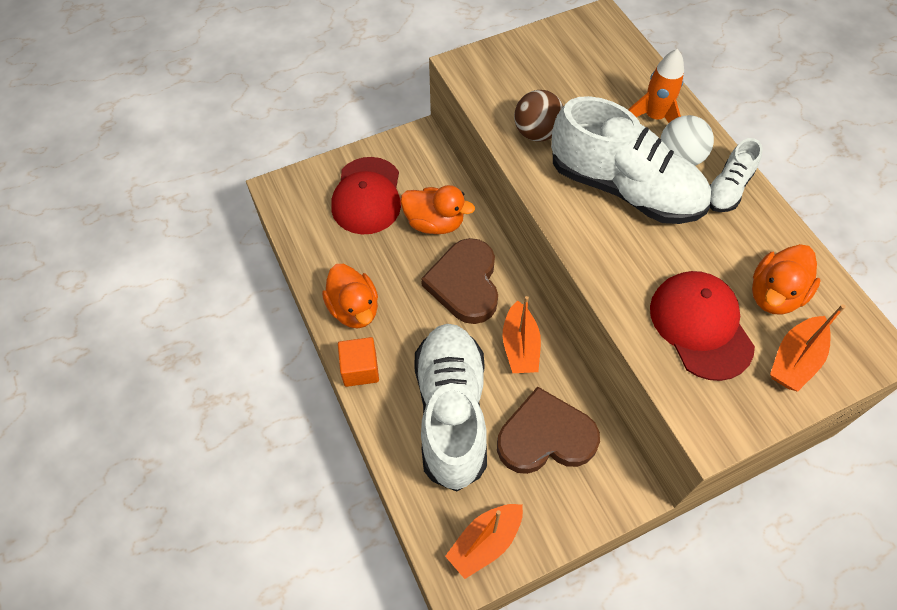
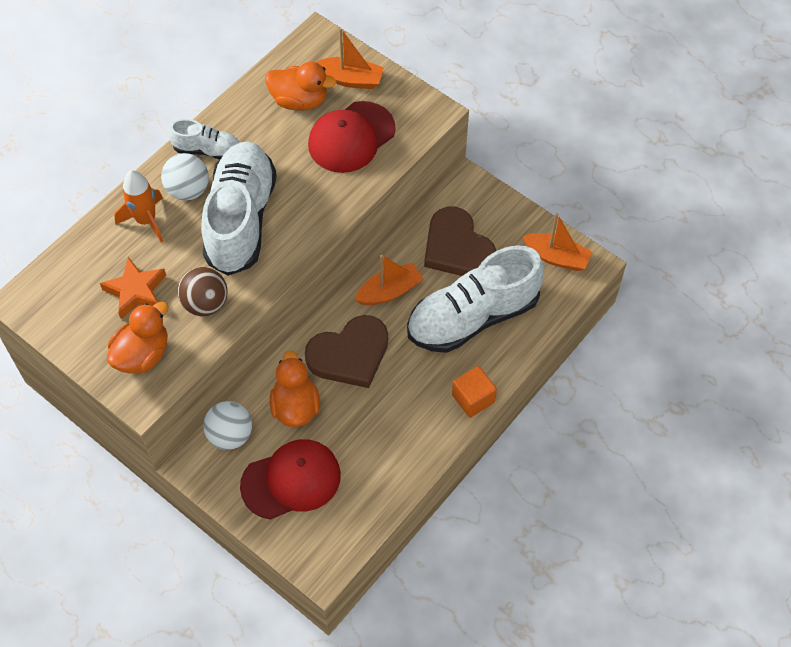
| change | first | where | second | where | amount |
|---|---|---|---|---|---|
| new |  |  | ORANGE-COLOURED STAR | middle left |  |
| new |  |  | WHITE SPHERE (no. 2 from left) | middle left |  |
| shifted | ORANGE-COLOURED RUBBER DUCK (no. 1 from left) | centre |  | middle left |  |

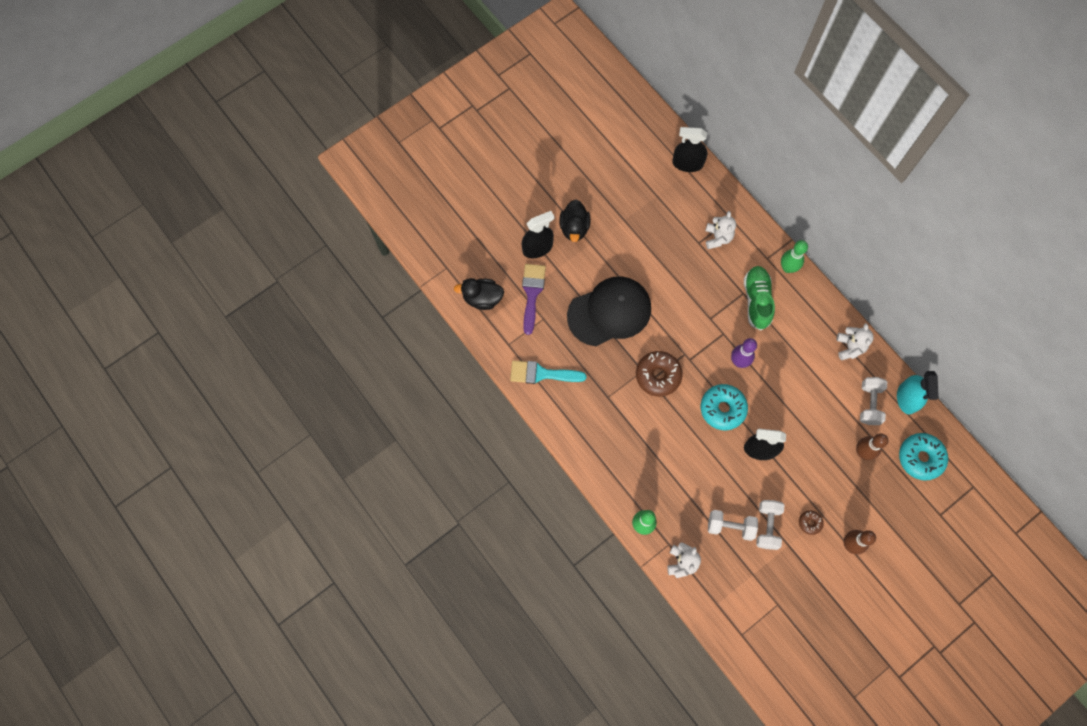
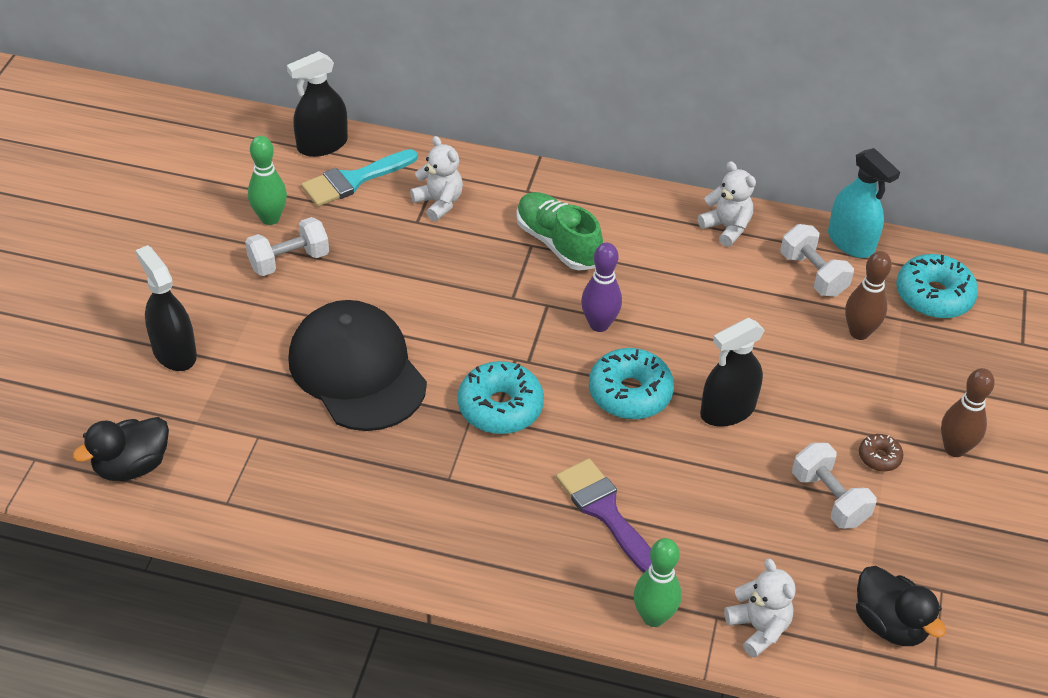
| change | first | where | second | where | amount |
|---|---|---|---|---|---|
| shifted | AQUA BRUSH | centre |  | top centre |  |
| shifted | PURPLE BRUSH | centre |  | bottom centre |  |
| shifted | JET-BLACK RUBBER DUCK (no. 2 from left) | top centre |  | bottom right |  |
| shifted | WHITE HAND WEIGHT (no. 1 from left) | bottom right |  | middle left |  |
| shifted | LEAF-GREEN TENPIN (no. 2 from left in the first image) | middle right | LEAF-GREEN TENPIN (no. 1 from left) | top left |  |
| repainted | BROWN DOUGHNUT (no. 1 from left) | centre | AQUA DOUGHNUT (no. 1 from left) | centre |  |
| rotated | JET-BLACK SPRAY CLEANER (no. 1 from left) | top centre |  | middle left | 60 degrees counterclockwise |
| rotated | JET-BLACK CAP | centre |  | centre | 60 degrees counterclockwise |

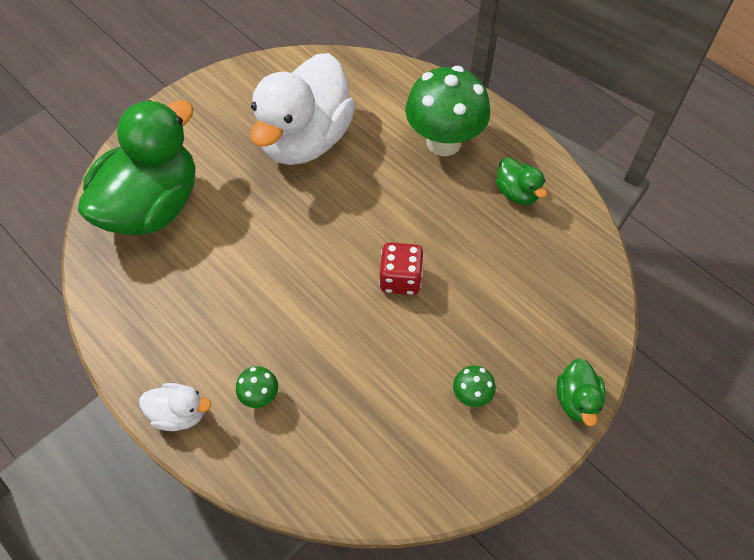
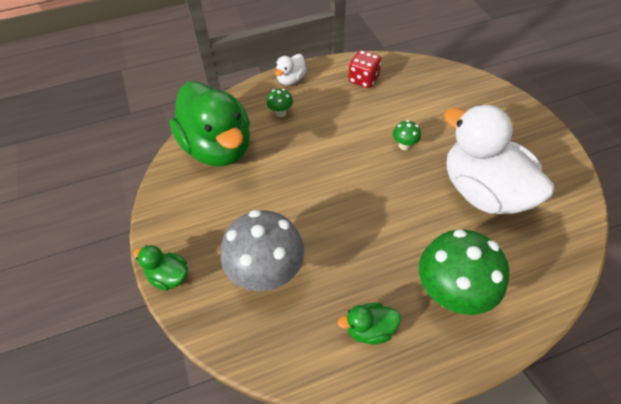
| change | first | where | second | where | amount |
|---|---|---|---|---|---|
| new |  |  | GREY MUSHROOM | centre |  |
| shifted | LEAF-GREEN RUBBER DUCK (no. 1 from left in the first image) | top left | LEAF-GREEN RUBBER DUCK (no. 2 from left) | top centre |  |
| shifted | RED GAME DIE | centre |  | top centre |  |
| shifted | LEAF-GREEN MUSHROOM (no. 3 from left in the first image) | bottom centre | LEAF-GREEN MUSHROOM (no. 2 from left) | centre |  |

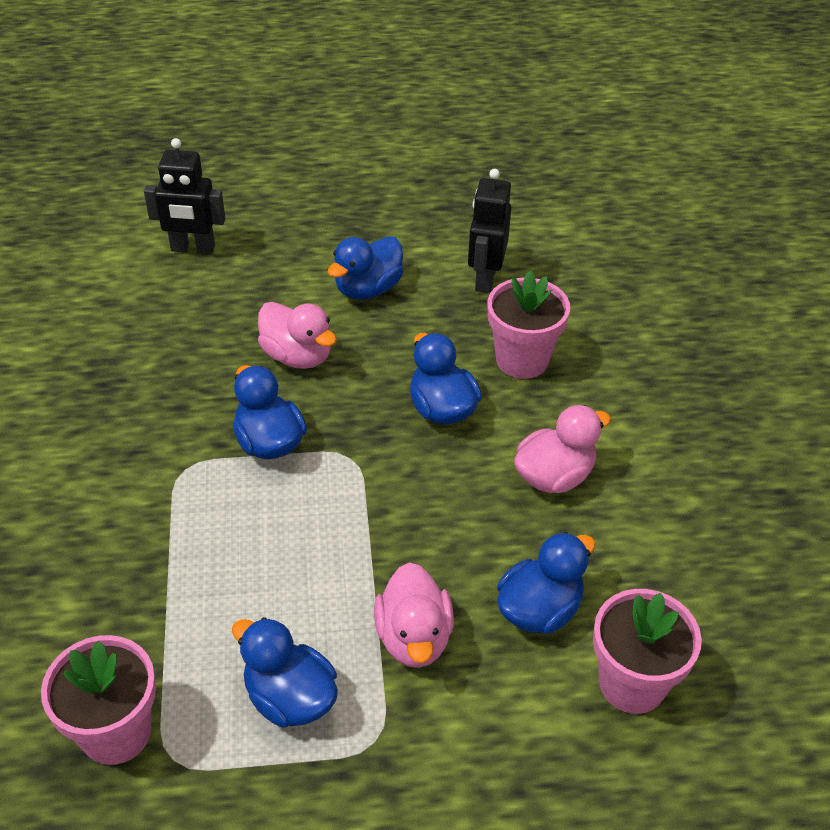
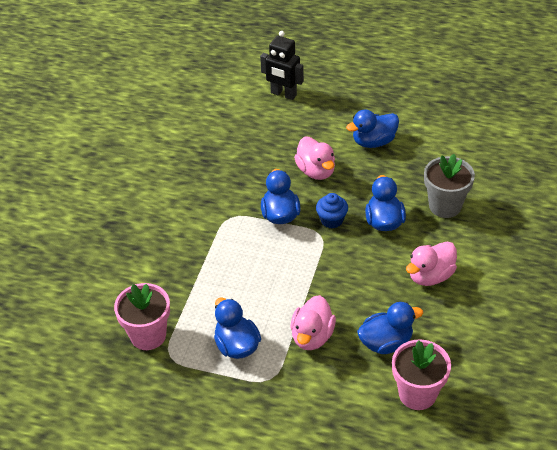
| change | first | where | second | where | amount |
|---|---|---|---|---|---|
| gone | JET-BLACK ROBOT (no. 2 from left) | top centre |  |  |  |
| new |  |  | COBALT FAIRY CAKE | centre |  |
| repainted | ROSE-PINK PLANT POT (no. 2 from left) | centre | GREY PLANT POT | middle right |  |
| rotated | ROSE-PINK RUBBER DUCK (no. 3 from left) | middle right |  | middle right | 150 degrees clockwise |

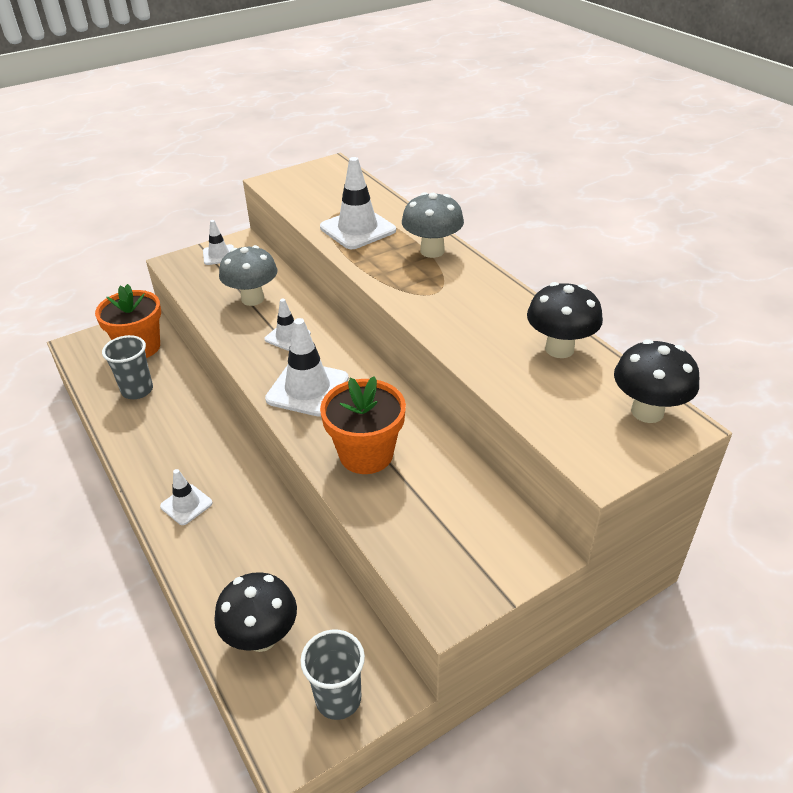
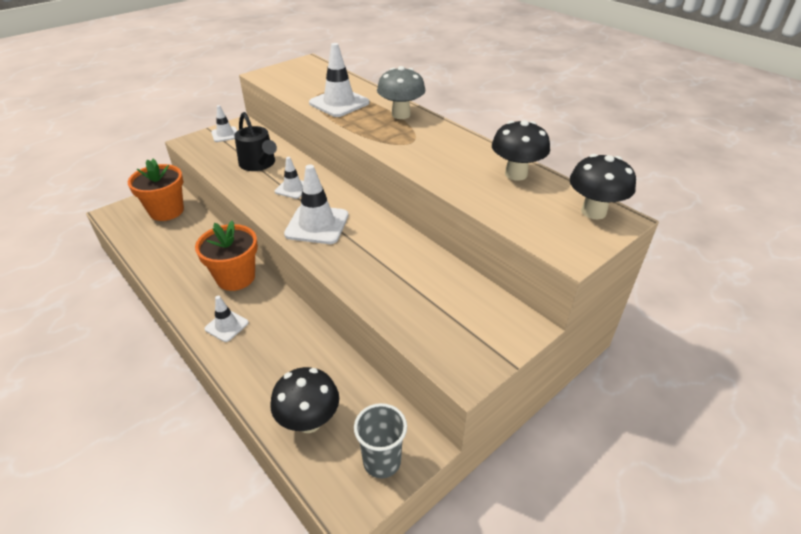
| change | first | where | second | where | amount |
|---|---|---|---|---|---|
| gone | GREY CUP (no. 1 from left) | middle left |  |  |  |
| shifted | ORANGE-COLOURED PLANT POT (no. 2 from left) | centre |  | middle left |  |
| swapped | GREY MUSHROOM (no. 1 from left) | middle left | JET-BLACK WATERING POT | top left |  |

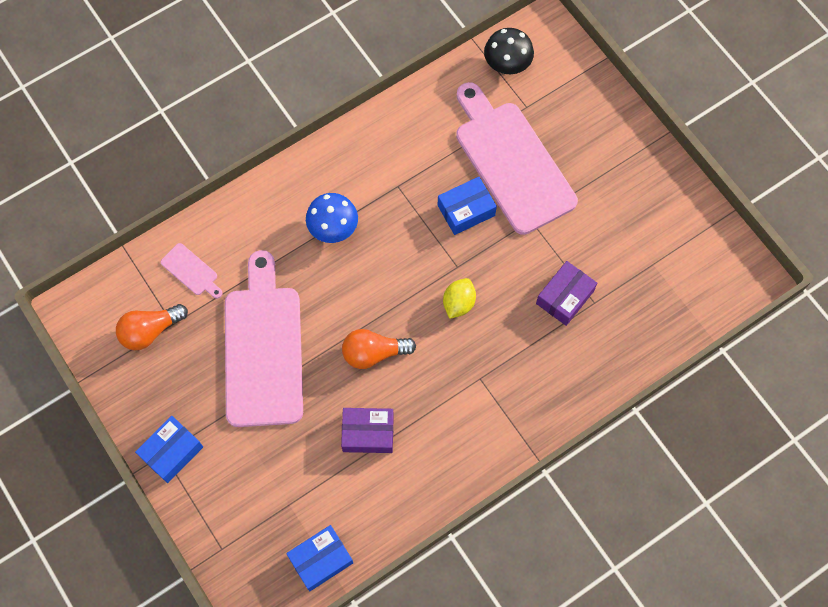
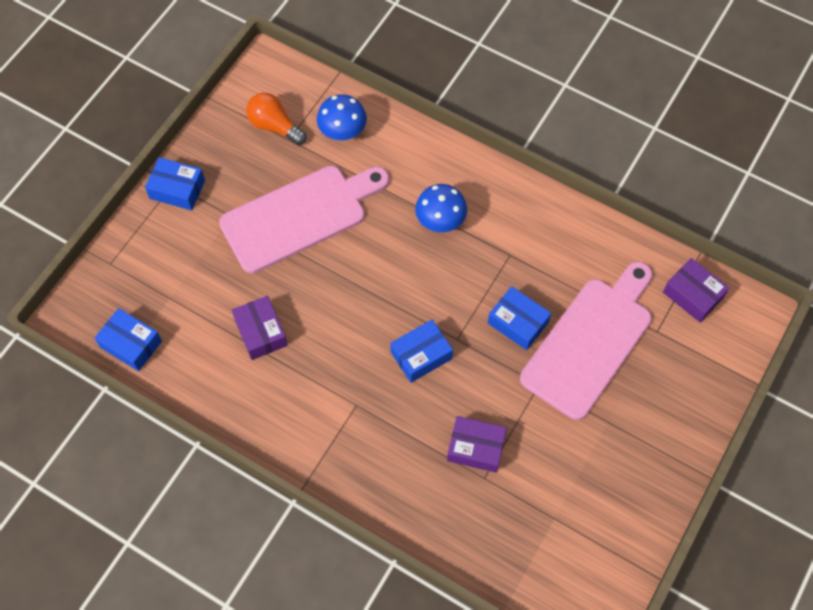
| change | first | where | second | where | amount |
|---|---|---|---|---|---|
| gone | ORANGE-COLOURED BULB (no. 2 from left) | centre |  |  |  |
| swapped | ROSE-PINK CUTTING BOARD (no. 1 from left) | middle left | COBALT MUSHROOM (no. 1 from left) | top centre |  |
| swapped | BRIGHT YELLOW CITRUS FRUIT | centre | COBALT BOX (no. 3 from left) | centre |  |
| swapped | JET-BLACK MUSHROOM | top centre | PURPLE BOX (no. 3 from left) | middle right |  |

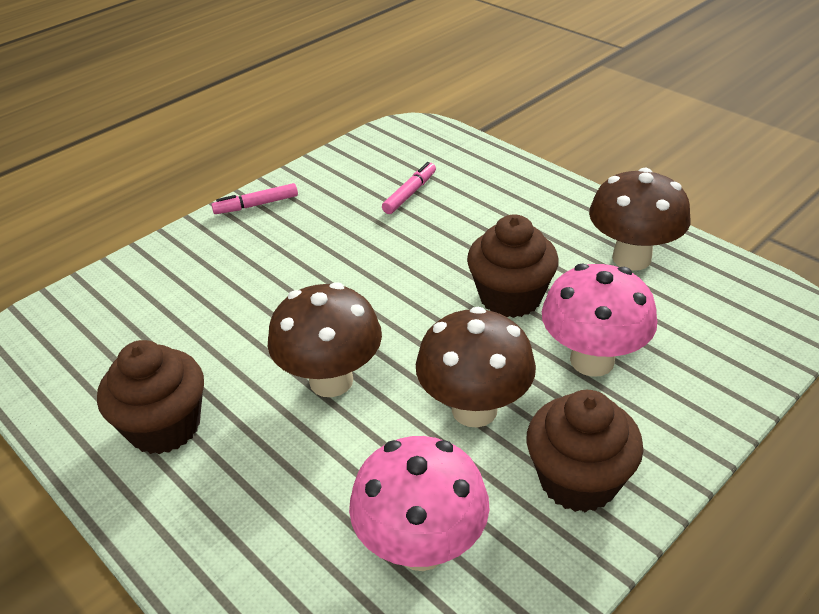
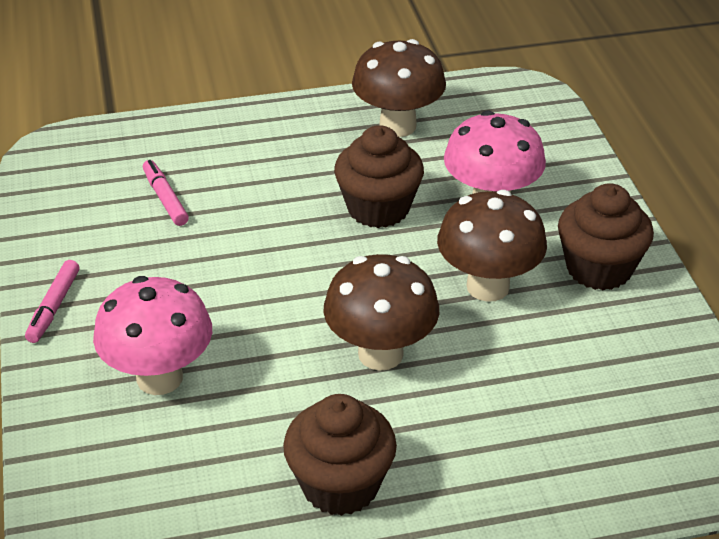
| change | first | where | second | where | amount |
|---|---|---|---|---|---|
| shifted | ROSE-PINK MUSHROOM (no. 1 from left) | bottom centre |  | middle left |  |

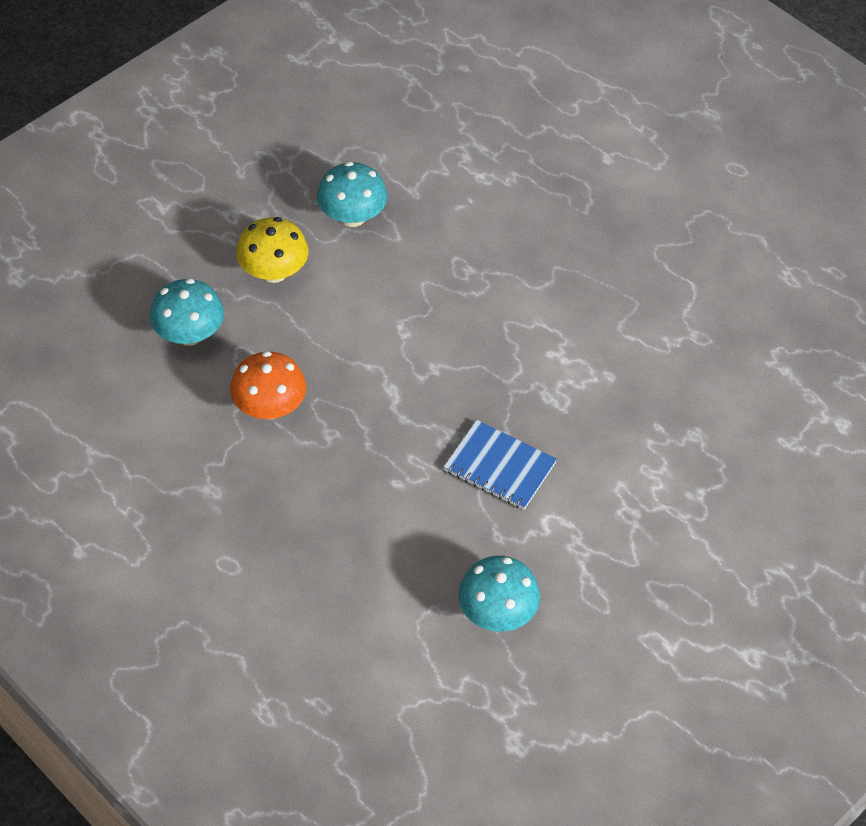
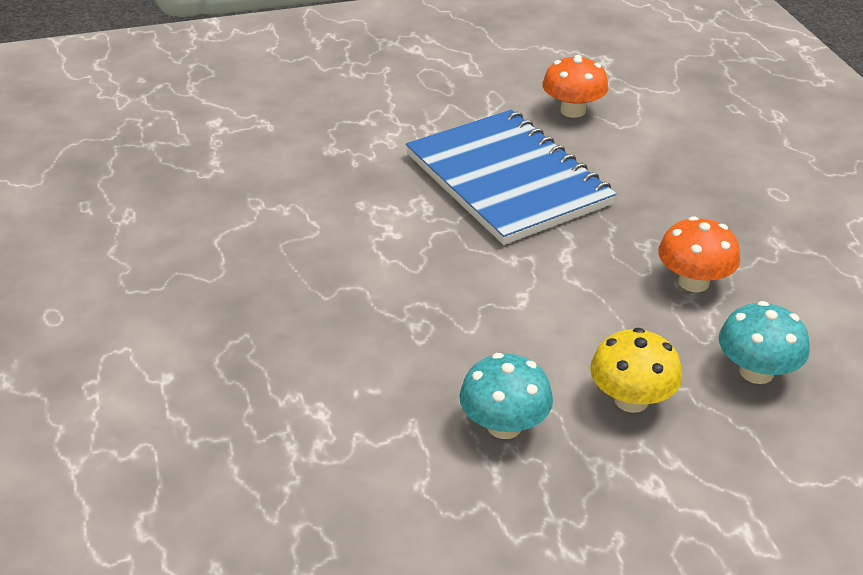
| change | first | where | second | where | amount |
|---|---|---|---|---|---|
| repainted | AQUA MUSHROOM (no. 3 from left) | bottom centre | ORANGE-COLOURED MUSHROOM (no. 1 from left) | top centre |  |
| scaled | COBALT NOTEBOOK | centre |  | top centre | x2.12 |

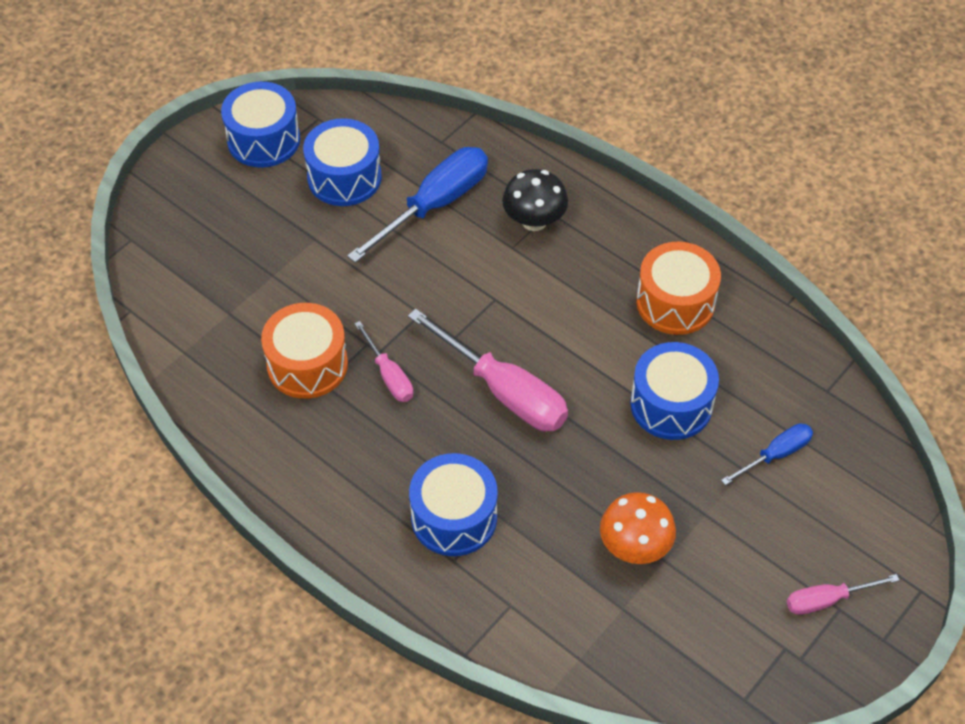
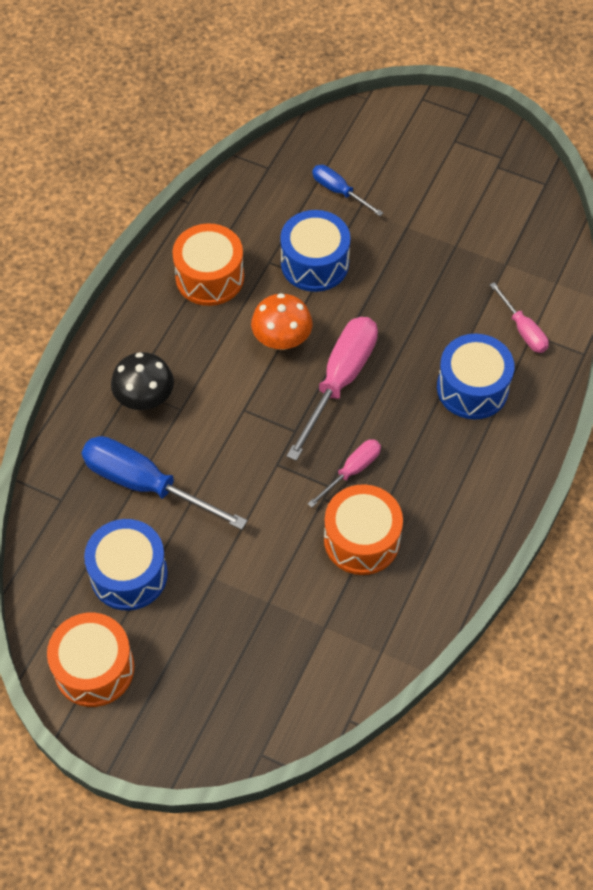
| change | first | where | second | where | amount |
|---|---|---|---|---|---|
| shifted | ORANGE-COLOURED MUSHROOM | bottom centre |  | centre |  |
| shifted | ROSE-PINK FLAT SCREWDRIVER (no. 3 from left) | bottom right |  | middle right |  |
| repainted | COBALT SNARE DRUM (no. 1 from left) | top left | ORANGE-COLOURED SNARE DRUM (no. 1 from left) | bottom left |  |

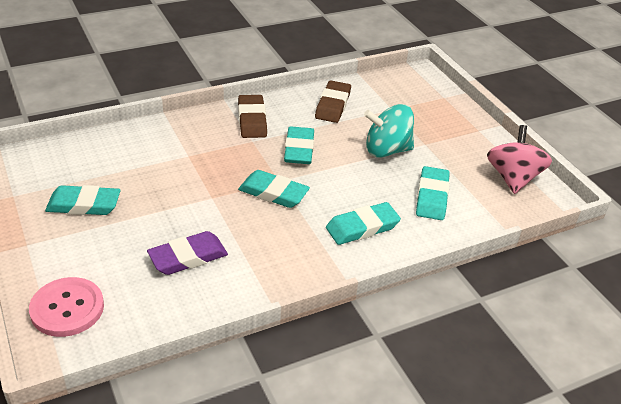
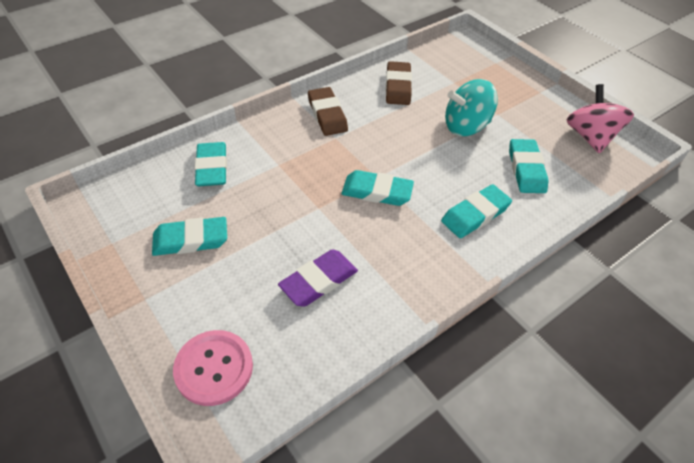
| change | first | where | second | where | amount |
|---|---|---|---|---|---|
| shifted | AQUA GUM ERASER (no. 3 from left in the first image) | centre | AQUA GUM ERASER (no. 2 from left) | middle left |  |

